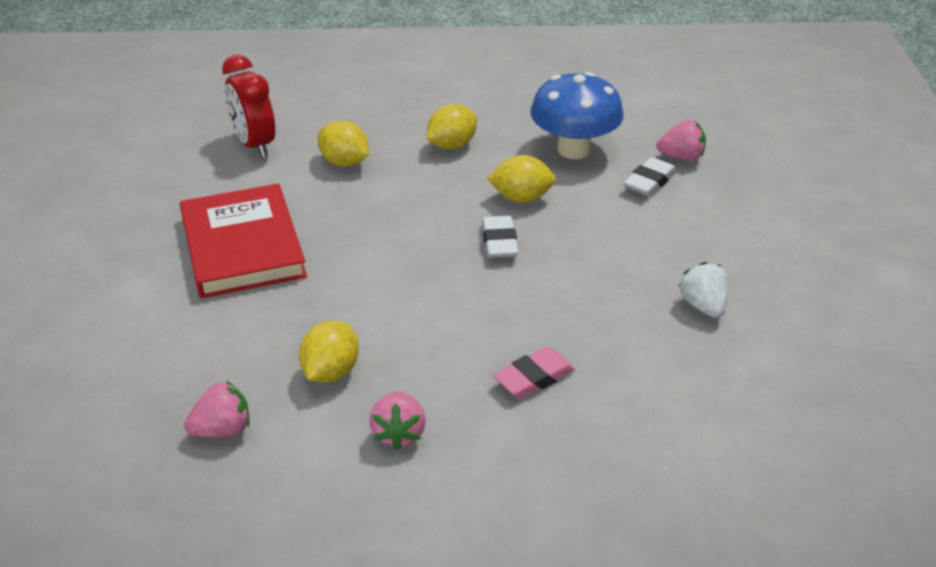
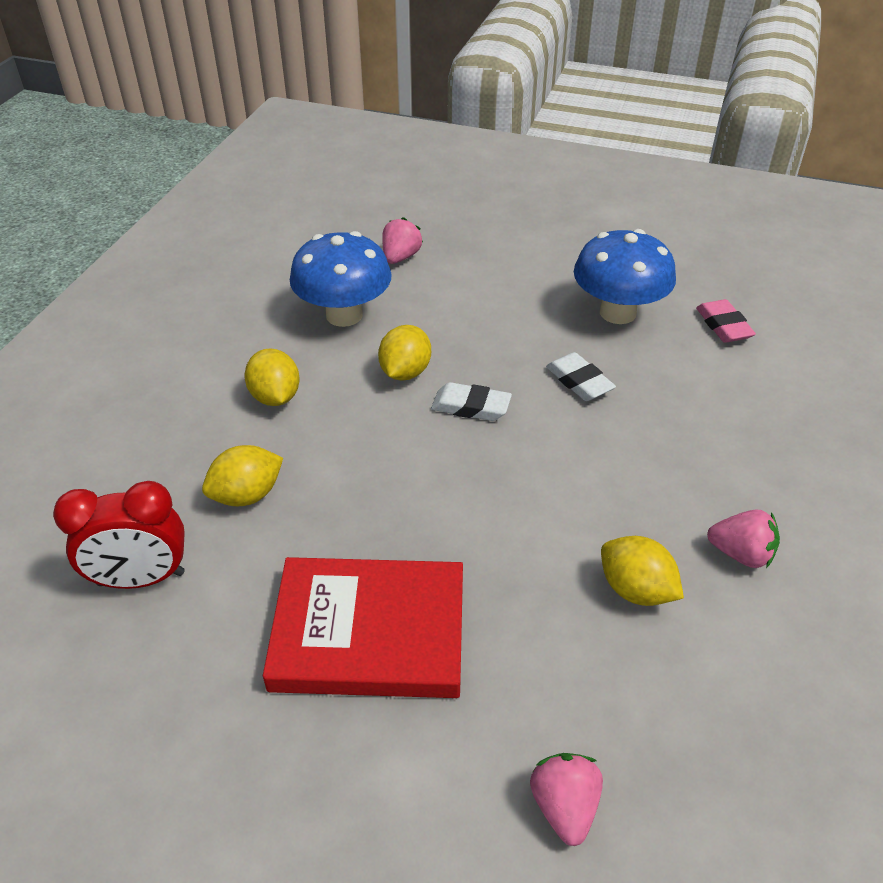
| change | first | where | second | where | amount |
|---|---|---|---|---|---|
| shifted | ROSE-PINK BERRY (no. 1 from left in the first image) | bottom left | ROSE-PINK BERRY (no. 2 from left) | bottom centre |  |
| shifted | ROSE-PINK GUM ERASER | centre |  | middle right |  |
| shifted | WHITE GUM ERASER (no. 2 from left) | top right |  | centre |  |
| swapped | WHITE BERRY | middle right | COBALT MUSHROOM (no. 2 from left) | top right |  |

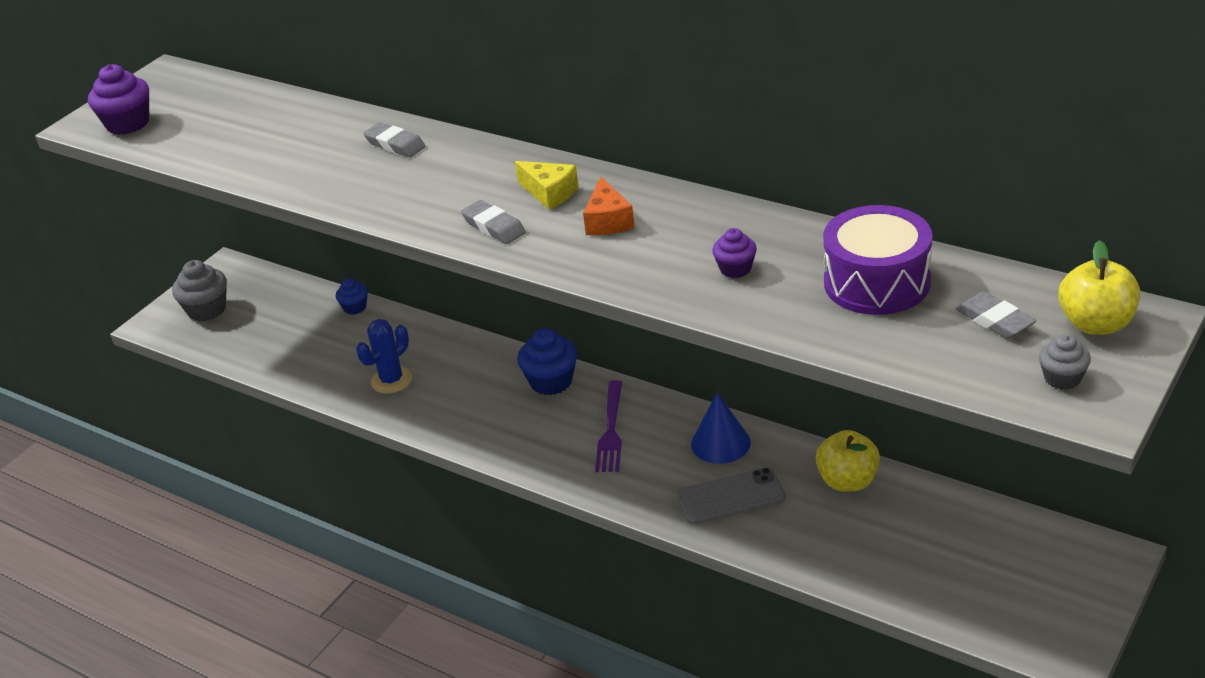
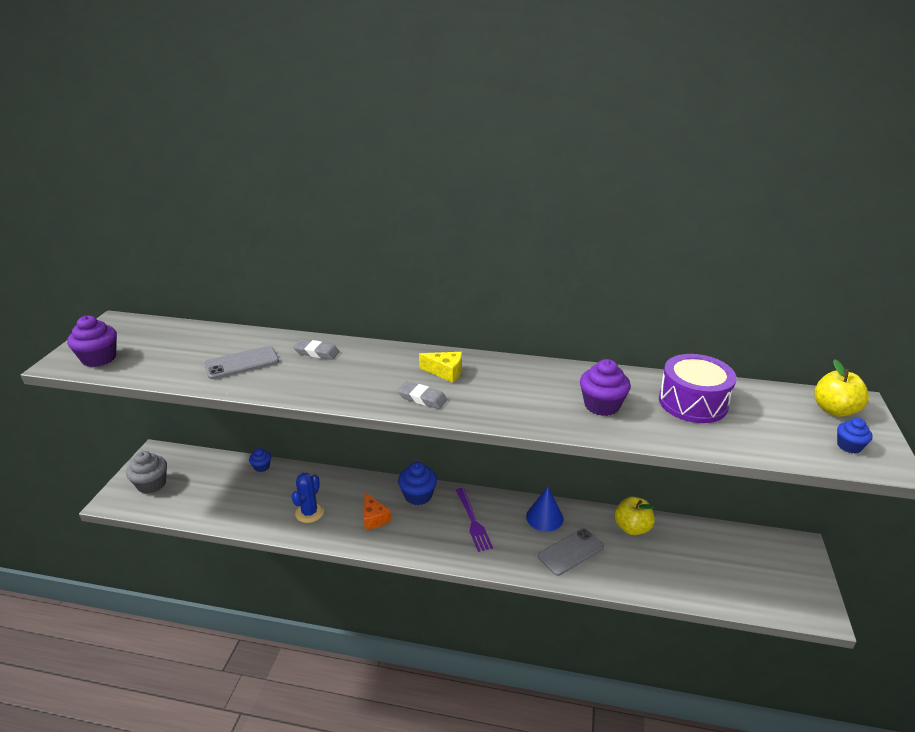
| change | first | where | second | where | amount |
|---|---|---|---|---|---|
| gone | GREY GUM ERASER (no. 3 from left) | middle right |  |  |  |
| new |  |  | GREY MOBILE PHONE (no. 1 from left) | middle left |  |
| shifted | ORANGE-COLOURED PIECE OF CHEESE | top centre |  | bottom centre |  |
| repainted | GREY FAIRY CAKE (no. 2 from left) | middle right | COBALT FAIRY CAKE (no. 3 from left) | middle right |  |
| scaled | PURPLE FAIRY CAKE (no. 2 from left) | centre |  | centre | x1.70 |

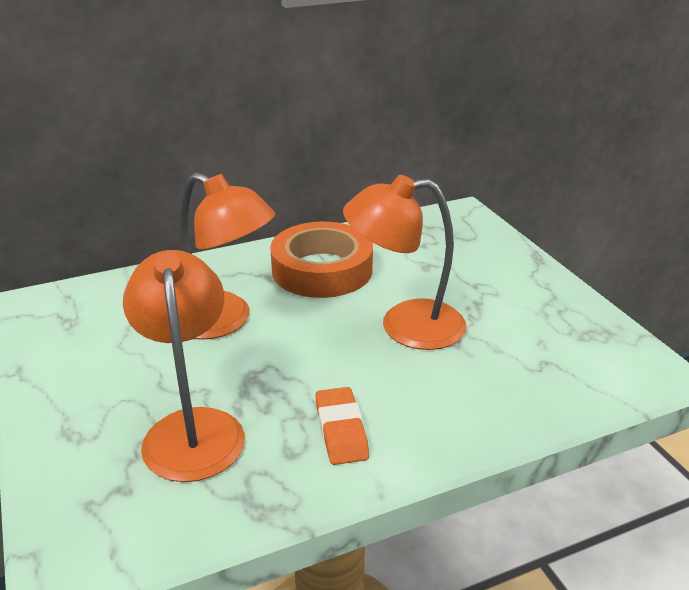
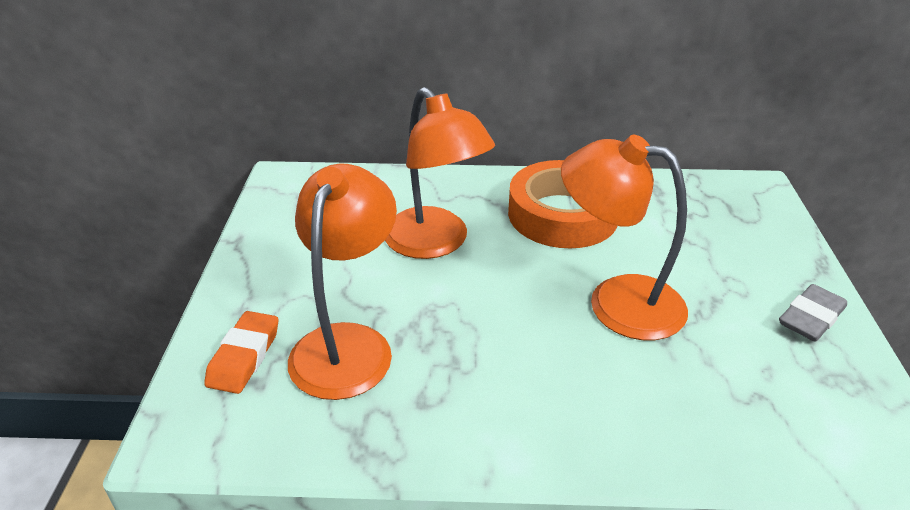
| change | first | where | second | where | amount |
|---|---|---|---|---|---|
| new |  |  | GREY GUM ERASER | middle right |  |
| shifted | ORANGE-COLOURED GUM ERASER | bottom centre |  | bottom left |  |

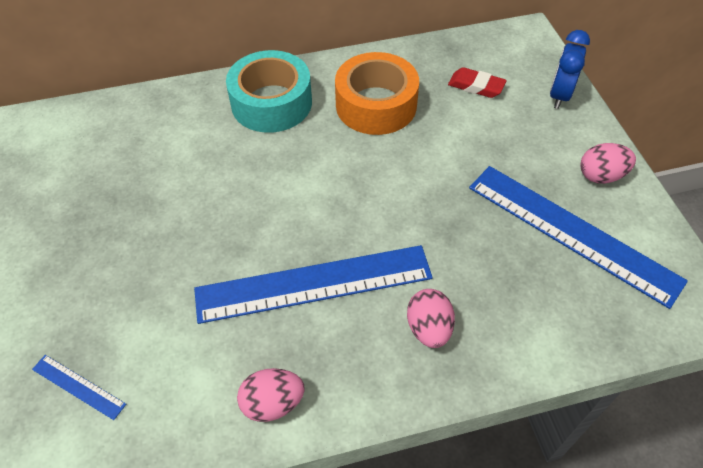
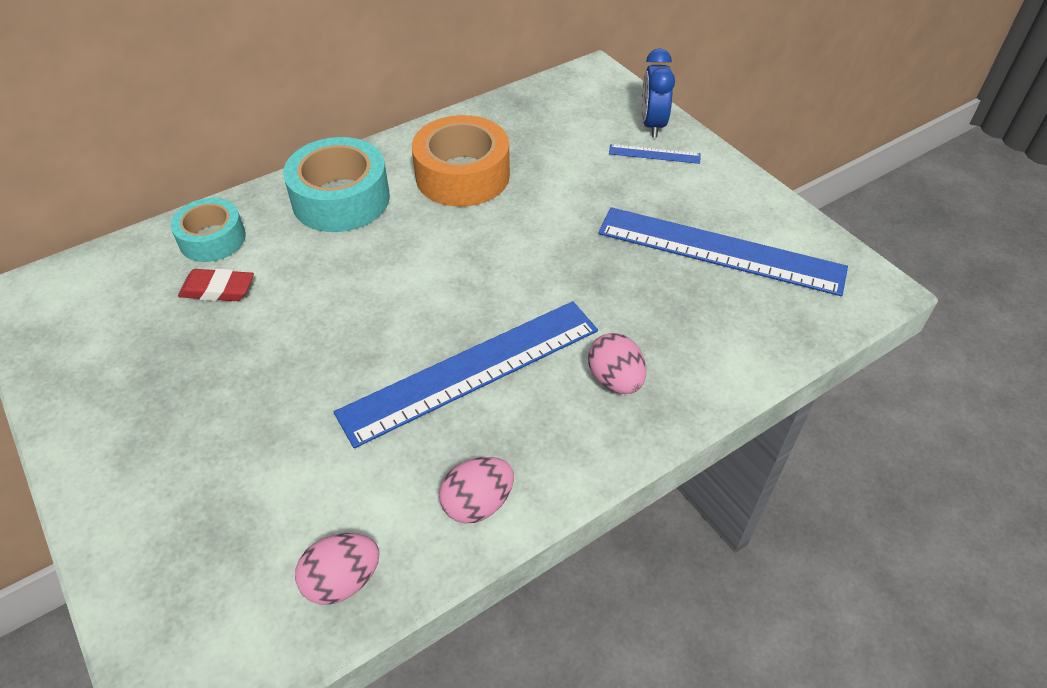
| change | first | where | second | where | amount |
|---|---|---|---|---|---|
| new |  |  | AQUA STICKY TAPE (no. 1 from left) | middle left |  |
| shifted | COBALT RULER (no. 1 from left in the first image) | bottom left | COBALT RULER (no. 2 from left) | top centre |  |
| shifted | RED GUM ERASER | top right |  | middle left |  |
| shifted | ROSE-PINK EGG SHAPE (no. 3 from left in the first image) | middle right | ROSE-PINK EGG SHAPE (no. 1 from left) | bottom left |  |

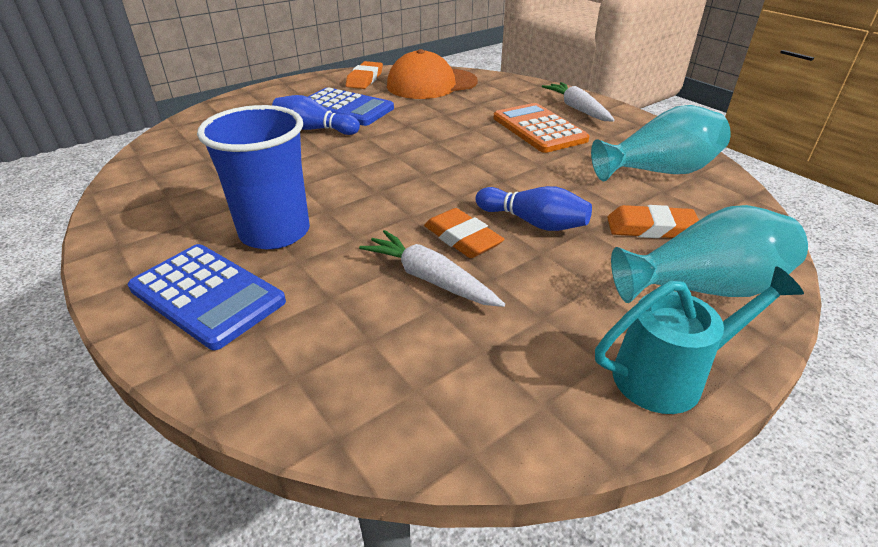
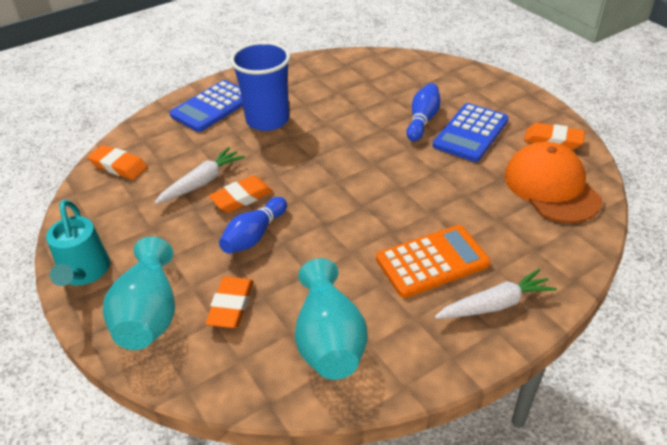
| change | first | where | second | where | amount |
|---|---|---|---|---|---|
| new |  |  | ORANGE-COLOURED GUM ERASER (no. 1 from left) | middle left |  |

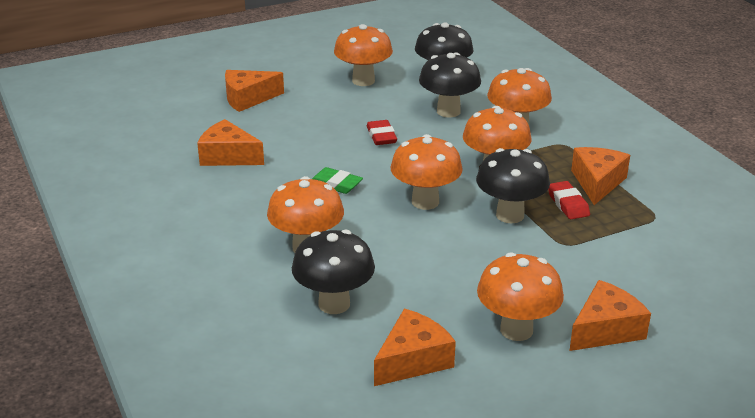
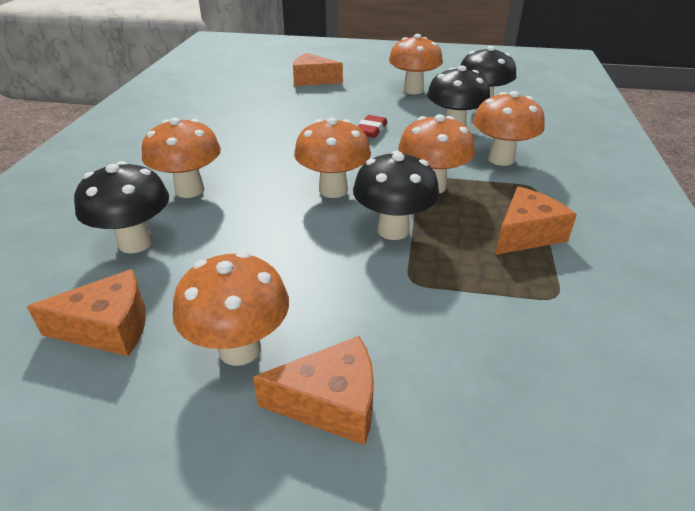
| change | first | where | second | where | amount |
|---|---|---|---|---|---|
| gone | ORANGE-COLOURED PIECE OF CHEESE (no. 1 from left) | middle left |  |  |  |
| gone | LEAF-GREEN GUM ERASER | centre |  |  |  |
| gone | RED GUM ERASER (no. 2 from left) | middle right |  |  |  |

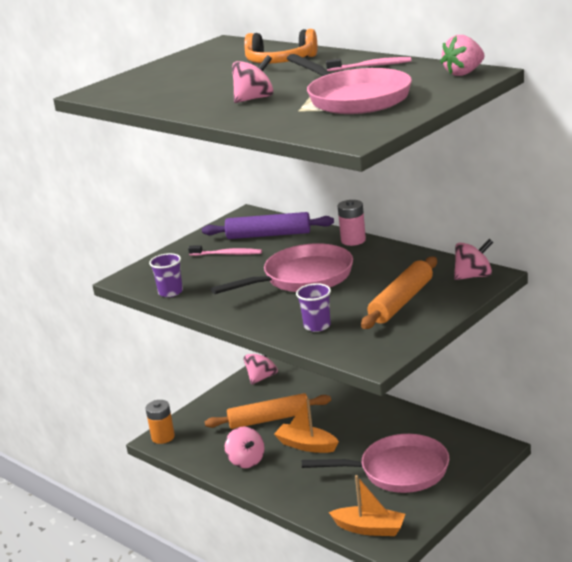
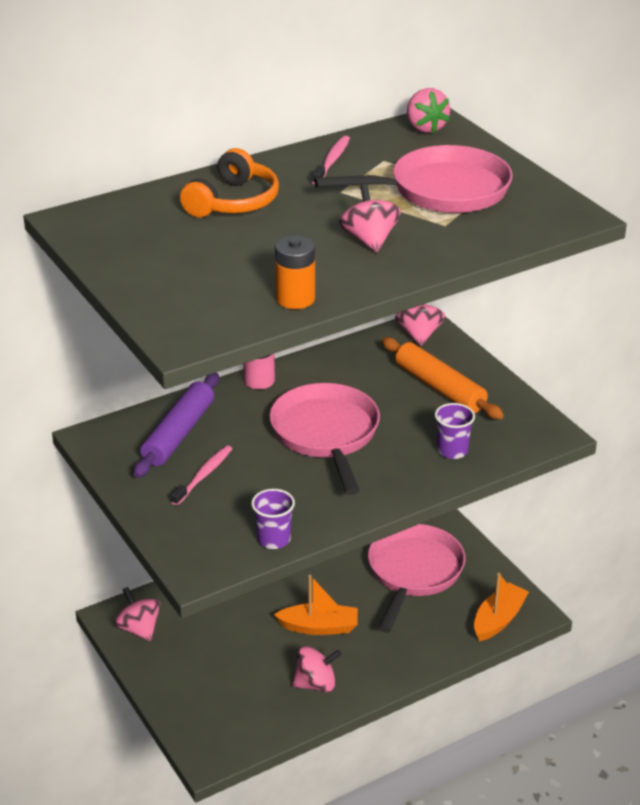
| change | first | where | second | where | amount |
|---|---|---|---|---|---|
| gone | ORANGE-COLOURED DOUGH ROLLER (no. 1 from left) | bottom centre |  |  |  |
| shifted | ORANGE-COLOURED POWER CELL | bottom left |  | centre |  |
| rotated | ORANGE-COLOURED SAILBOAT (no. 1 from left) | bottom centre |  | bottom centre | 135 degrees counterclockwise |

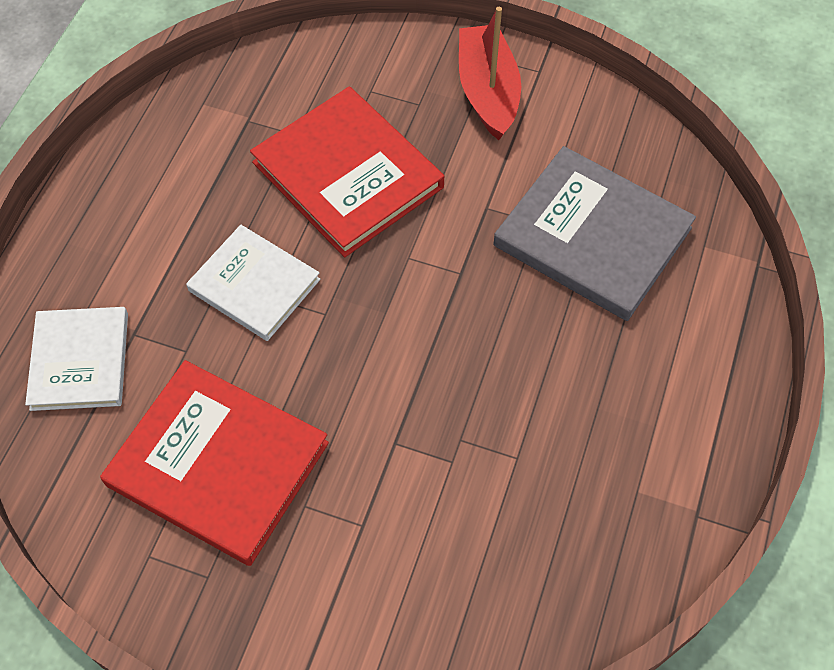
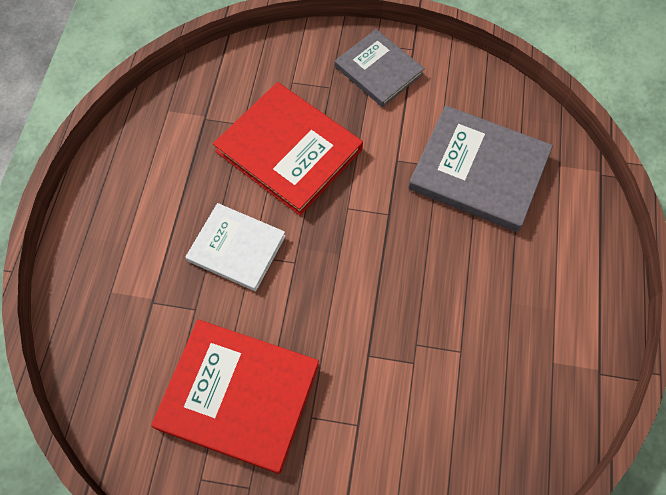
| change | first | where | second | where | amount |
|---|---|---|---|---|---|
| gone | WHITE BOOK (no. 1 from left) | middle left |  |  |  |
| swapped | RED SAILBOAT | top centre | GREY BOOK (no. 1 from left) | top centre |  |

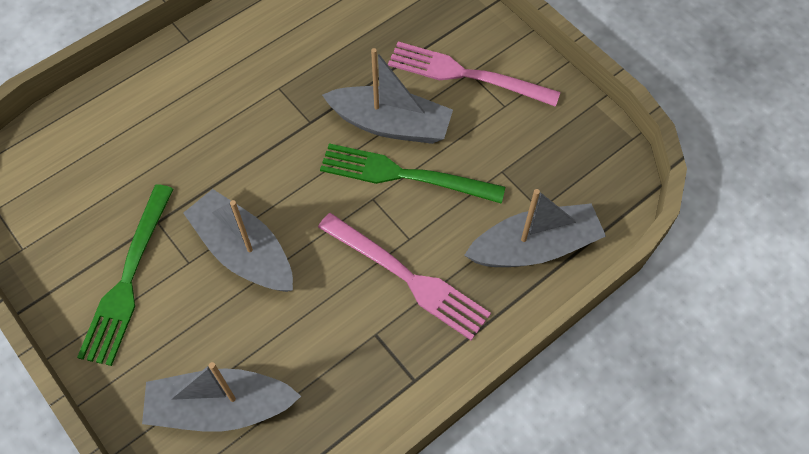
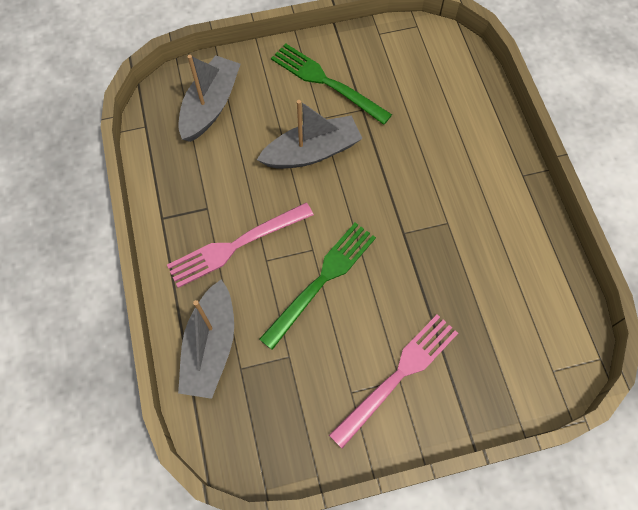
| change | first | where | second | where | amount |
|---|---|---|---|---|---|
| gone | GREY SAILBOAT (no. 3 from left) | top centre |  |  |  |

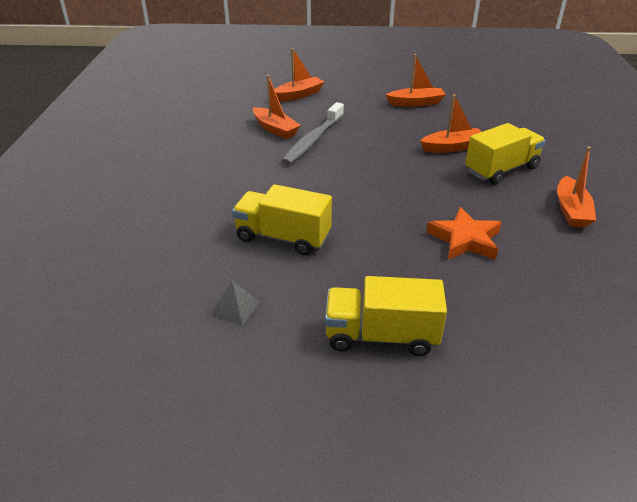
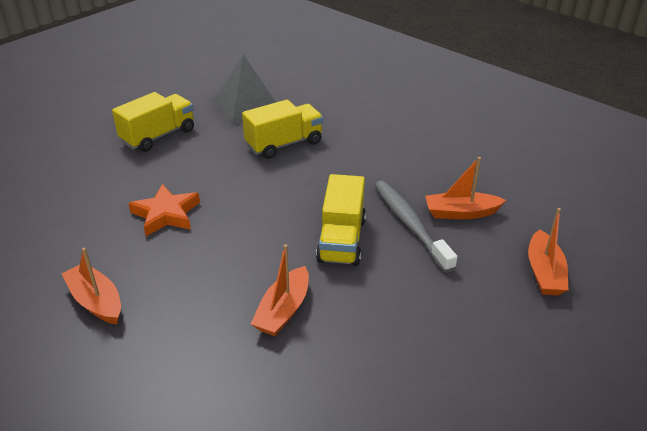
| change | first | where | second | where | amount |
|---|---|---|---|---|---|
| gone | ORANGE-COLOURED SAILBOAT (no. 3 from left) | top centre |  |  |  |
| shifted | BRIGHT YELLOW TRUCK (no. 3 from left) | top right |  | centre |  |
| scaled | GREY SOLID PYRAMID | centre |  | top centre | x2.32 |

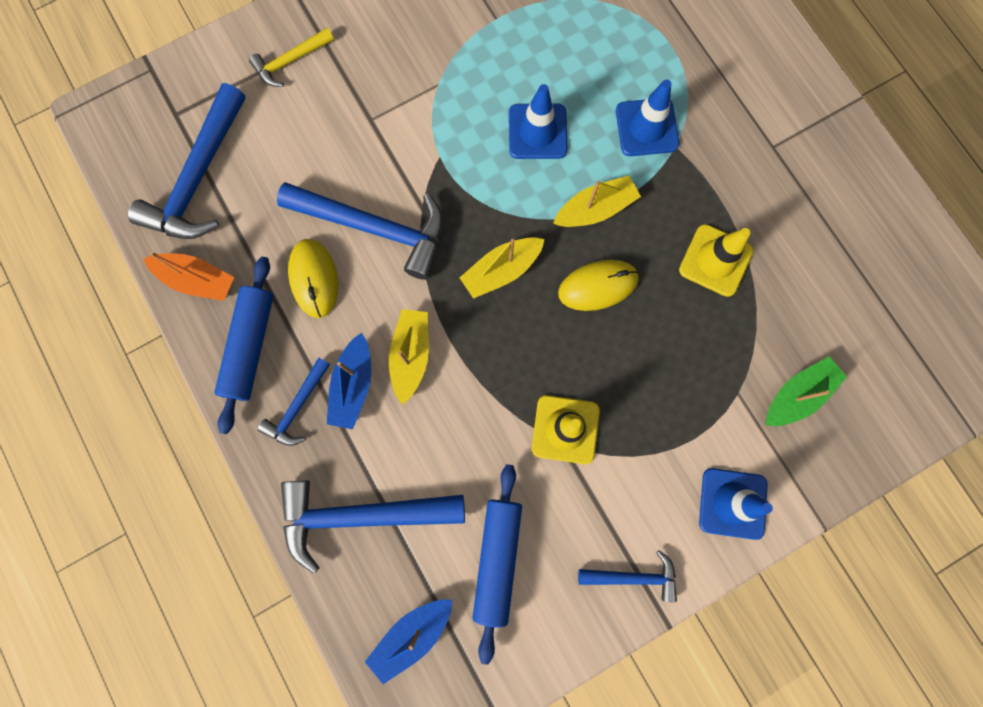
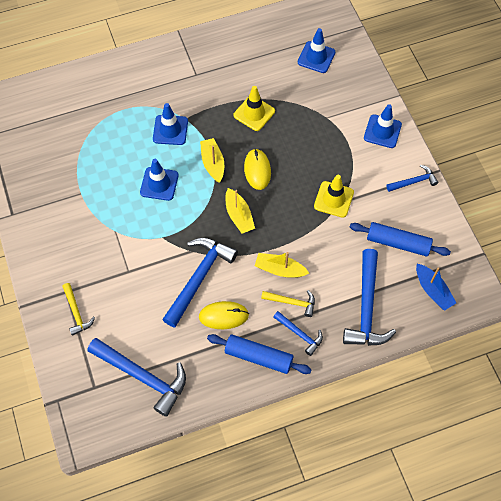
| change | first | where | second | where | amount |
|---|---|---|---|---|---|
| gone | ORANGE-COLOURED SAILBOAT | middle left |  |  |  |
| gone | LEAF-GREEN SAILBOAT | middle right |  |  |  |
| new |  |  | COBALT ROAD CONE (no. 3 from left) | top centre |  |
| swapped | COBALT SAILBOAT (no. 1 from left) | centre | BRIGHT YELLOW CLAW HAMMER (no. 2 from left) | centre |  |
| rotated | COBALT CLAW HAMMER (no. 5 from left) | bottom centre |  | middle right | 60 degrees clockwise |

